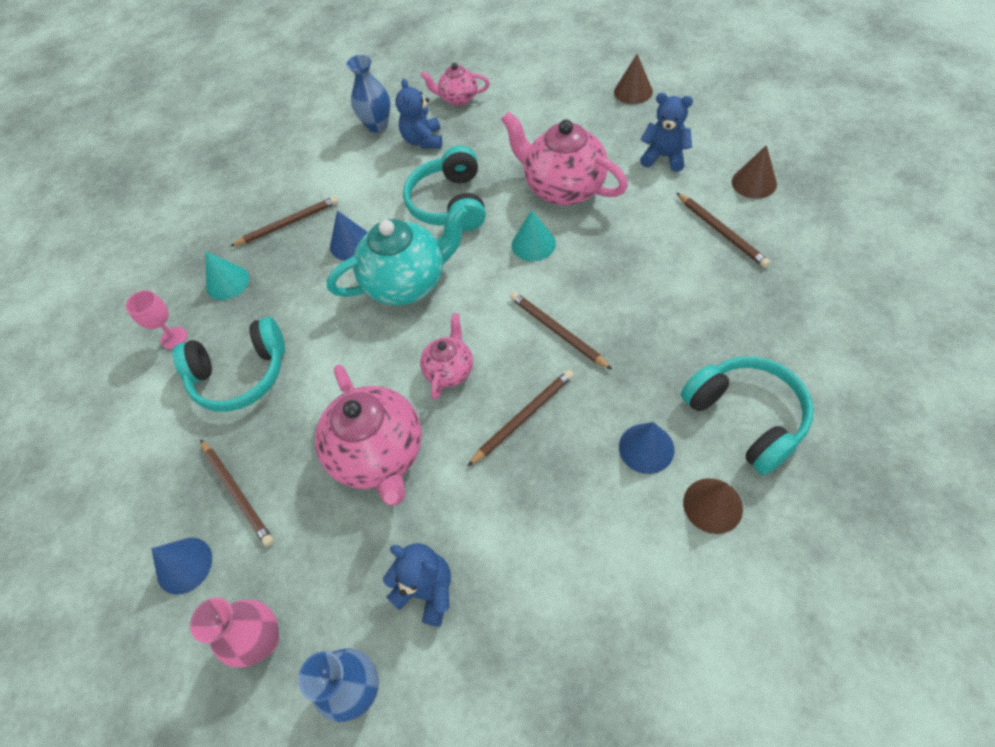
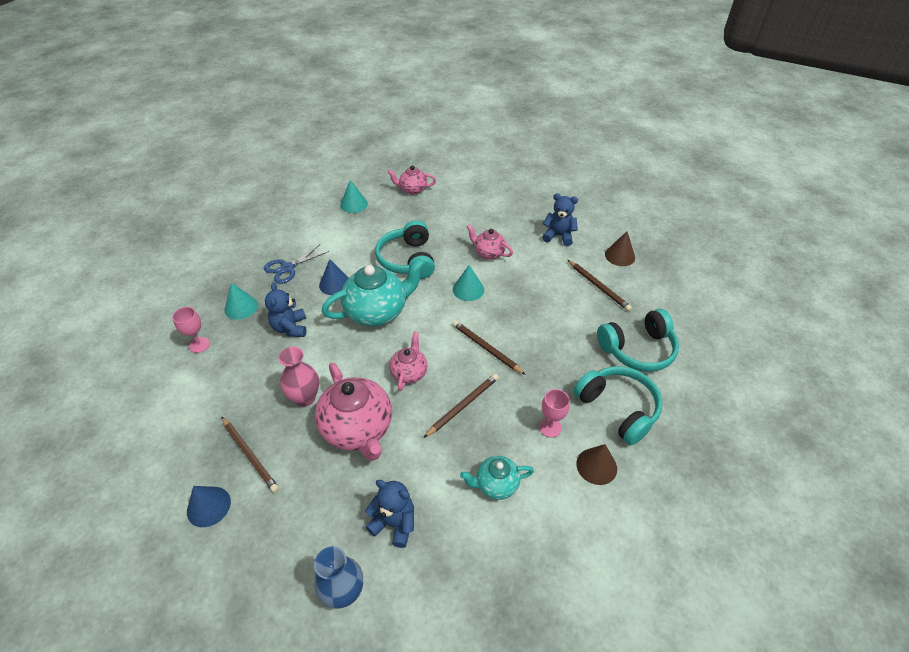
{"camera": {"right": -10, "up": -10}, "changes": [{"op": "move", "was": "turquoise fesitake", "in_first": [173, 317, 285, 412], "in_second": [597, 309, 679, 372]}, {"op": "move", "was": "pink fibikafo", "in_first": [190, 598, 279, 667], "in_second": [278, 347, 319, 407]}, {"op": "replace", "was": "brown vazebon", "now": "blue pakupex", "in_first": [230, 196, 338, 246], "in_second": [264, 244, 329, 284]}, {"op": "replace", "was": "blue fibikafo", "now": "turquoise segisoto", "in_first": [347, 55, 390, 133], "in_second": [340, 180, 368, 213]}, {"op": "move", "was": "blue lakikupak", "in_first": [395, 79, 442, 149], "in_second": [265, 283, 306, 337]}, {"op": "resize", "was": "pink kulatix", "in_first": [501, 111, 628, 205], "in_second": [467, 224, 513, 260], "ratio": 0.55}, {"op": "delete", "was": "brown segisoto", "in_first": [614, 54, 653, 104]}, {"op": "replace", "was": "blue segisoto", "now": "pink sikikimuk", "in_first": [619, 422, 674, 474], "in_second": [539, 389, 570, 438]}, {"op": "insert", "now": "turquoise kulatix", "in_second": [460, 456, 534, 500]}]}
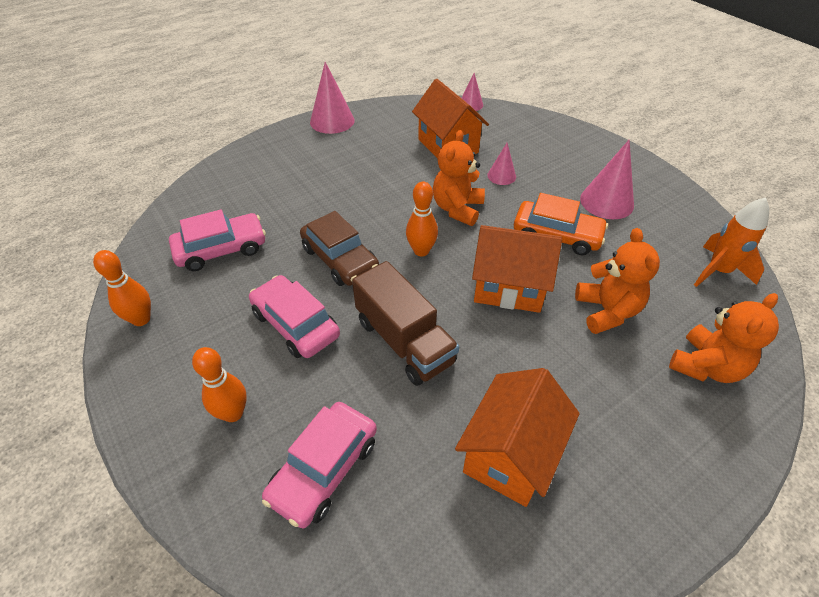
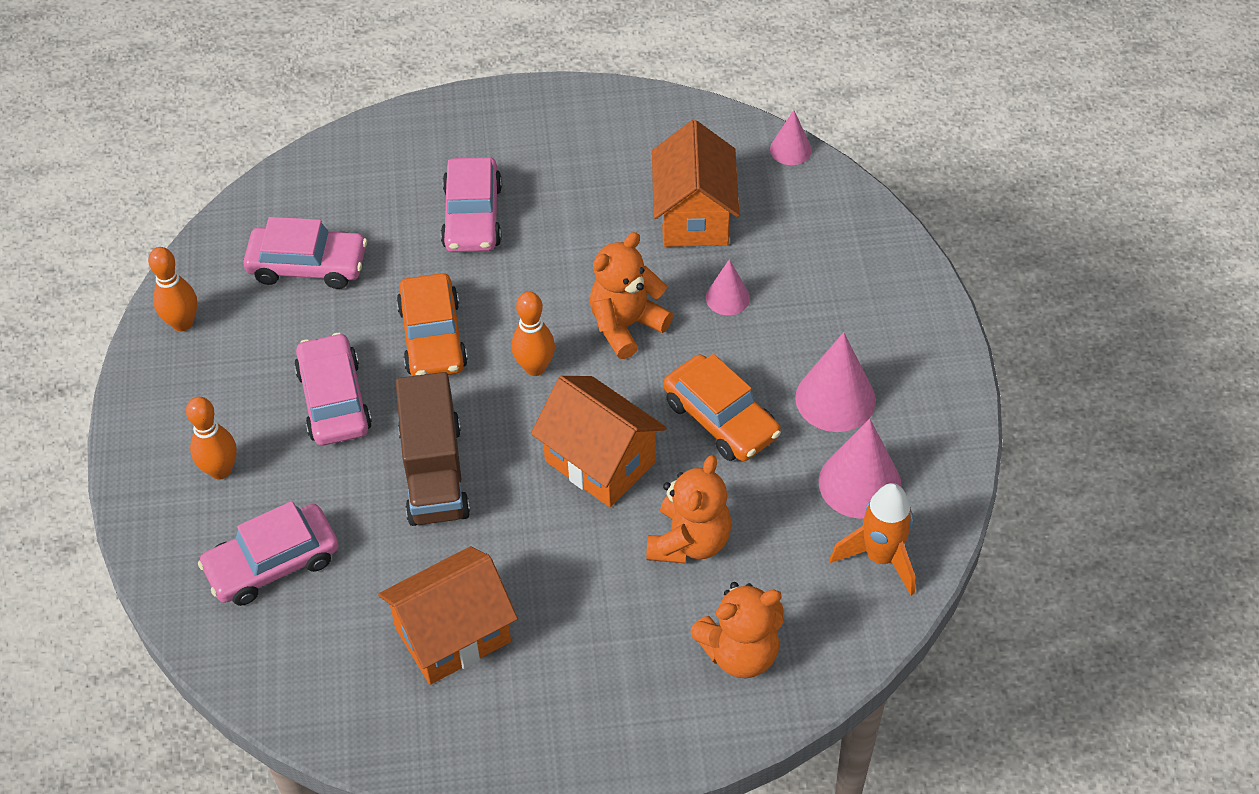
{"camera": {"right": 30, "up": 5}, "changes": [{"op": "recolor", "was": "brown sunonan", "now": "orange sunonan", "in_first": [300, 211, 379, 286], "in_second": [396, 273, 468, 376]}, {"op": "move", "was": "pink segisoto", "in_first": [310, 62, 355, 134], "in_second": [818, 419, 902, 519]}, {"op": "insert", "now": "pink sunonan", "in_second": [441, 157, 502, 252]}]}
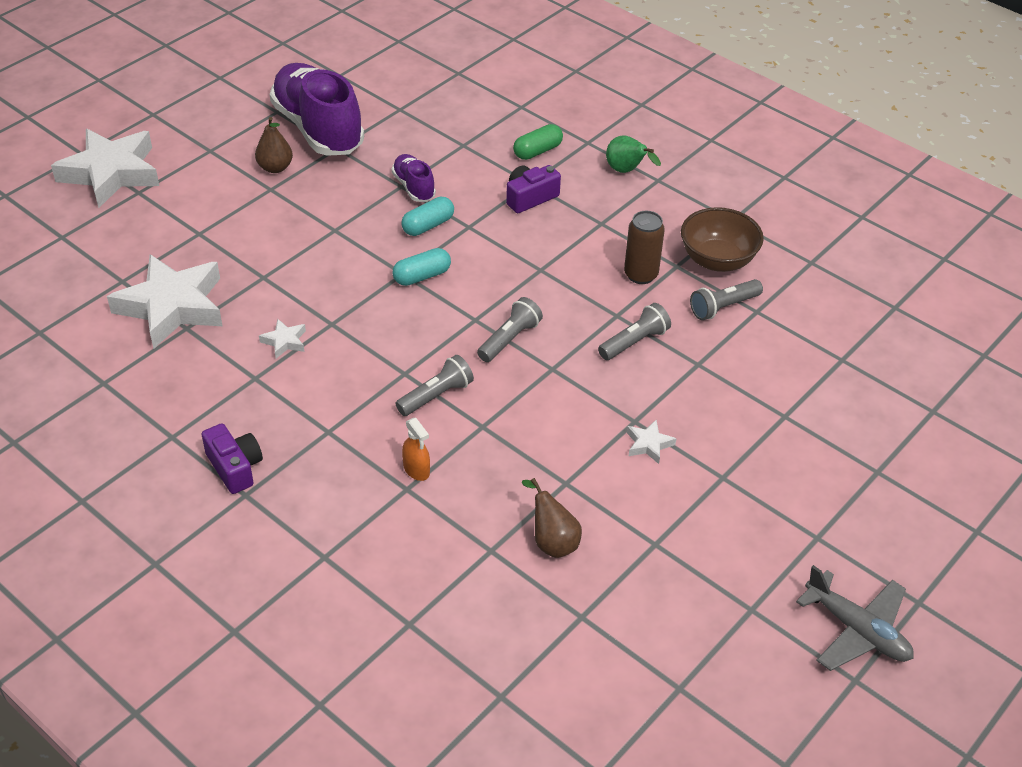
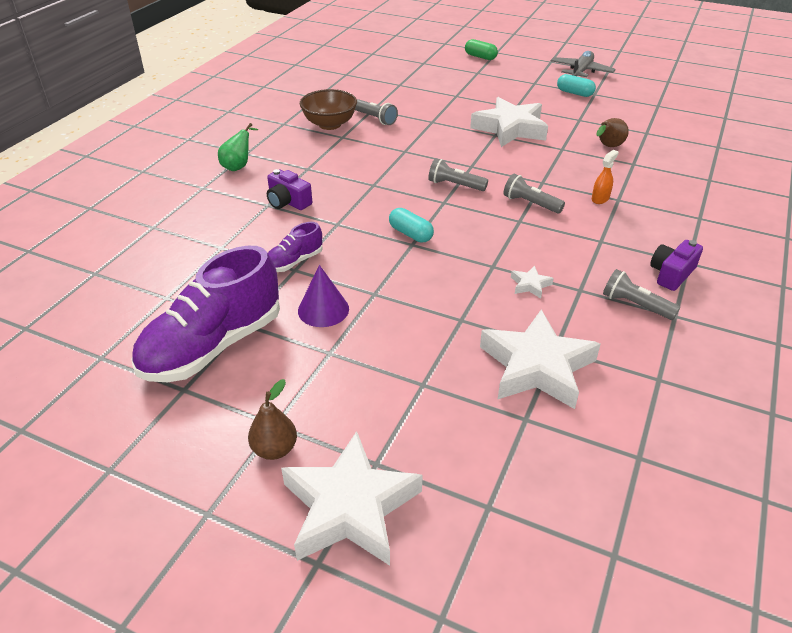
{"camera": {"right": -105, "up": -5}, "changes": [{"op": "move", "was": "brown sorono", "in_first": [255, 117, 293, 173], "in_second": [248, 379, 297, 460]}, {"op": "move", "was": "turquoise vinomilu", "in_first": [401, 197, 454, 236], "in_second": [557, 74, 596, 97]}, {"op": "move", "was": "green vinomilu", "in_first": [513, 124, 563, 160], "in_second": [465, 39, 498, 60]}, {"op": "move", "was": "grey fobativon", "in_first": [598, 303, 671, 360], "in_second": [603, 269, 680, 320]}, {"op": "delete", "was": "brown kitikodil", "in_first": [624, 211, 665, 284]}, {"op": "resize", "was": "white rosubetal", "in_first": [627, 420, 677, 464], "in_second": [470, 97, 548, 147], "ratio": 2.45}, {"op": "insert", "now": "purple segisoto", "in_second": [298, 265, 349, 327]}]}
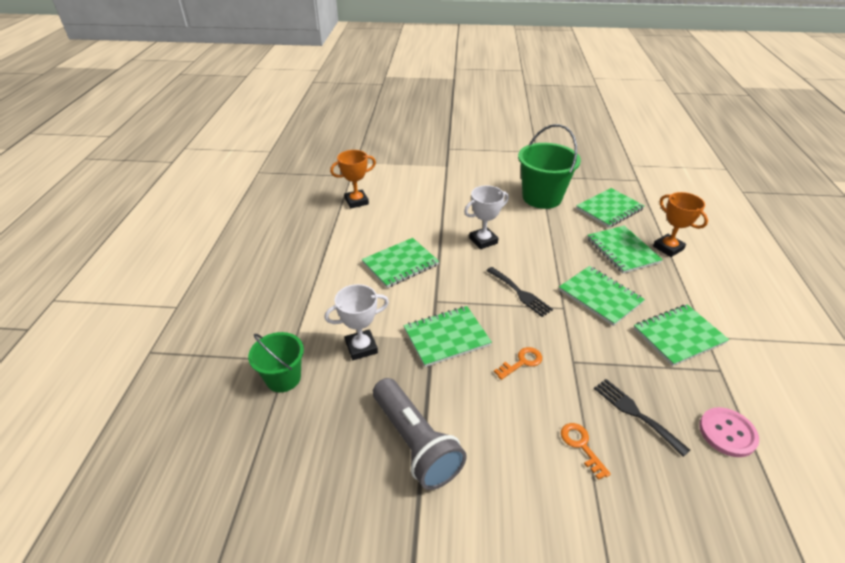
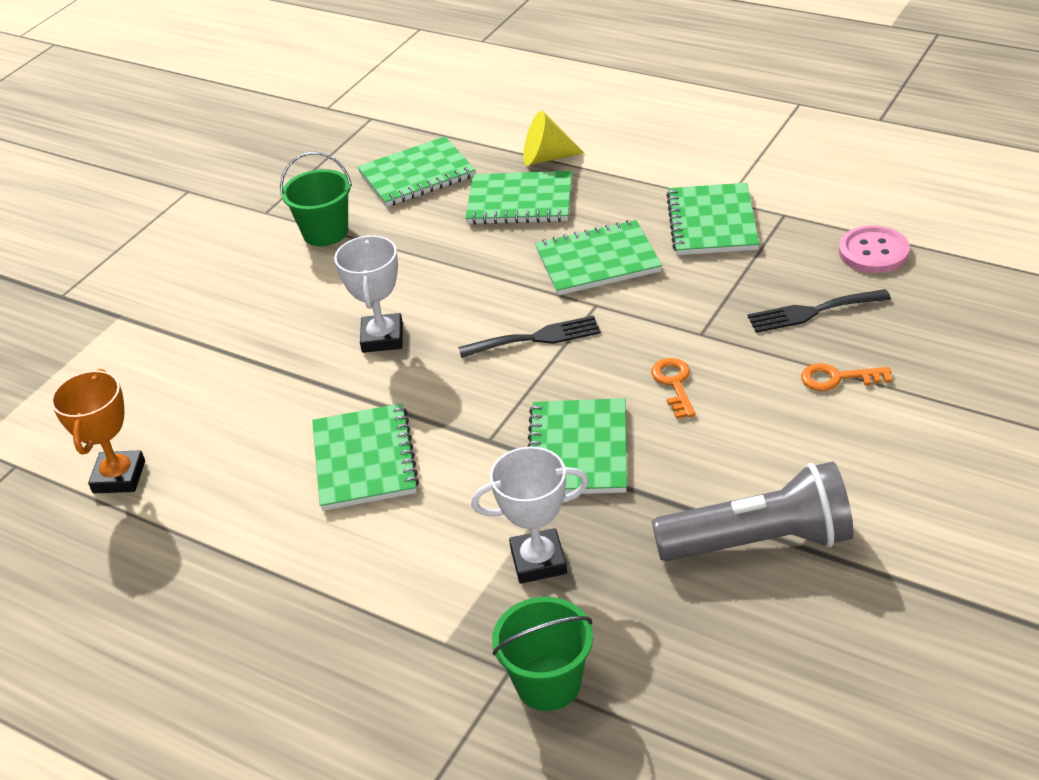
{"camera": {"right": -60, "up": 0}, "changes": [{"op": "rotate", "was": "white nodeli", "in_first": [325, 284, 389, 360], "in_second": [471, 447, 589, 584], "clockwise": 75}, {"op": "resize", "was": "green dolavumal", "in_first": [518, 124, 581, 209], "in_second": [280, 152, 352, 246], "ratio": 0.6}, {"op": "rotate", "was": "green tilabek", "in_first": [576, 188, 644, 228], "in_second": [357, 136, 476, 207], "clockwise": 75}, {"op": "replace", "was": "orange nodeli", "now": "yellow segisoto", "in_first": [653, 192, 708, 257], "in_second": [523, 111, 584, 166]}]}
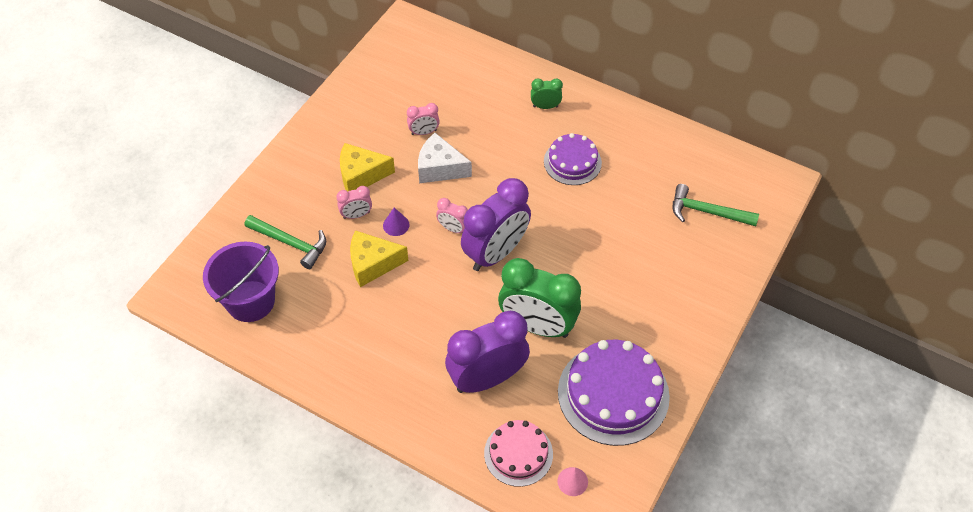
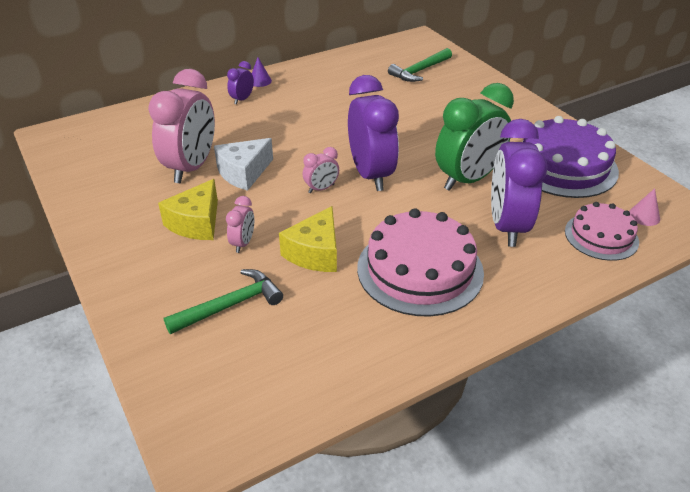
{"camera": {"right": -60, "up": -15}, "changes": [{"op": "delete", "was": "purple dolavumal", "in_first": [203, 241, 279, 322]}, {"op": "move", "was": "purple segisoto", "in_first": [383, 208, 409, 236], "in_second": [252, 57, 272, 87]}, {"op": "resize", "was": "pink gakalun", "in_first": [407, 103, 440, 135], "in_second": [148, 69, 215, 183], "ratio": 2.21}, {"op": "recolor", "was": "green gakalun", "now": "purple gakalun", "in_first": [531, 79, 563, 109], "in_second": [227, 61, 254, 105]}, {"op": "delete", "was": "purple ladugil", "in_first": [544, 133, 602, 185]}, {"op": "insert", "now": "pink ladugil", "in_second": [357, 208, 484, 317]}]}
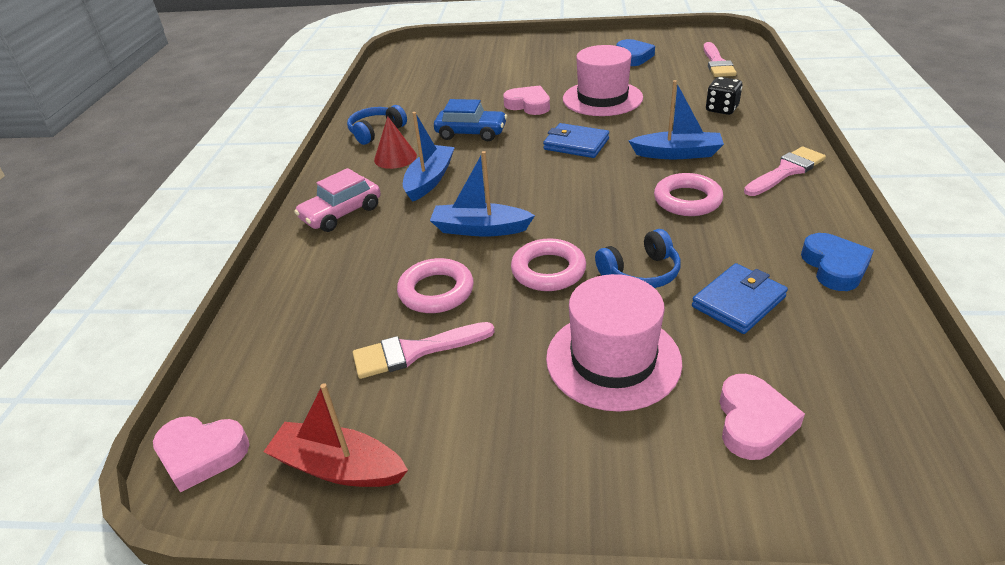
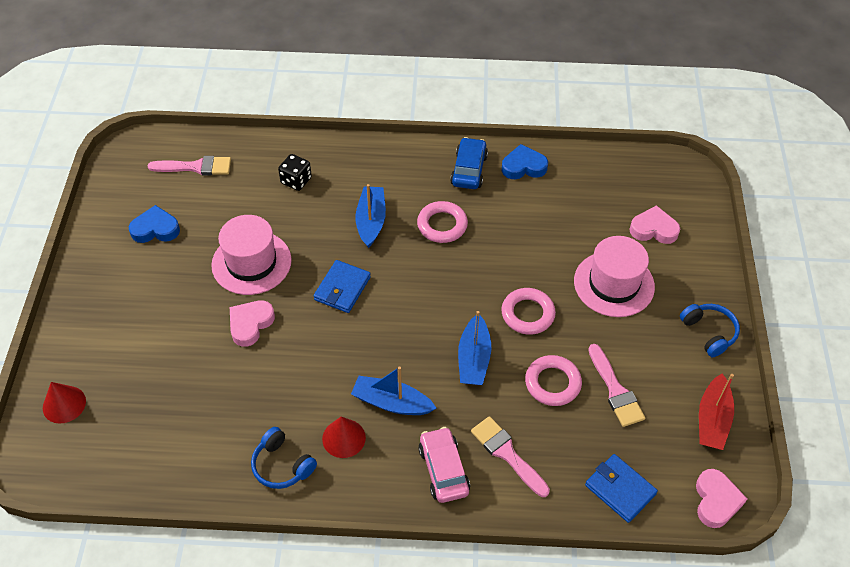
{"camera": {"right": -95, "up": 15}, "changes": [{"op": "rotate", "was": "pink sunonan", "in_first": [294, 168, 381, 232], "in_second": [418, 427, 470, 503], "clockwise": -150}, {"op": "move", "was": "blue sunonan", "in_first": [434, 99, 507, 141], "in_second": [450, 137, 488, 189]}, {"op": "move", "was": "blue fesitake", "in_first": [595, 229, 681, 288], "in_second": [680, 304, 740, 357]}, {"op": "move", "was": "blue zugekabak", "in_first": [692, 263, 788, 334], "in_second": [585, 454, 658, 523]}, {"op": "move", "was": "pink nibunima", "in_first": [744, 147, 826, 196], "in_second": [471, 416, 550, 497]}, {"op": "insert", "now": "red segisoto", "in_second": [43, 382, 86, 424]}]}
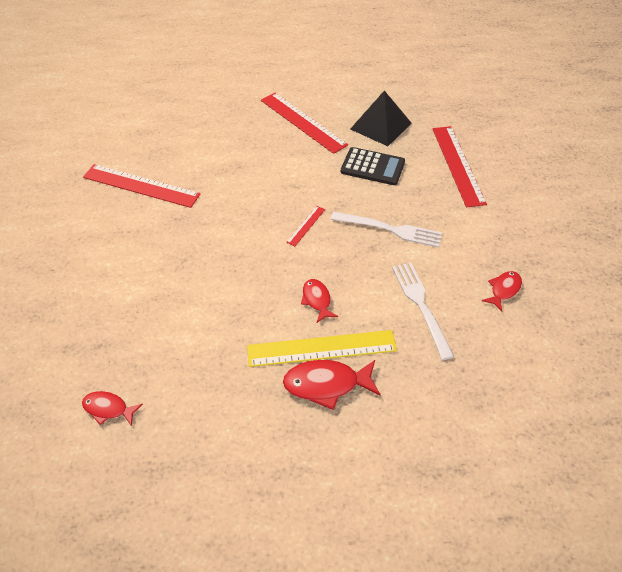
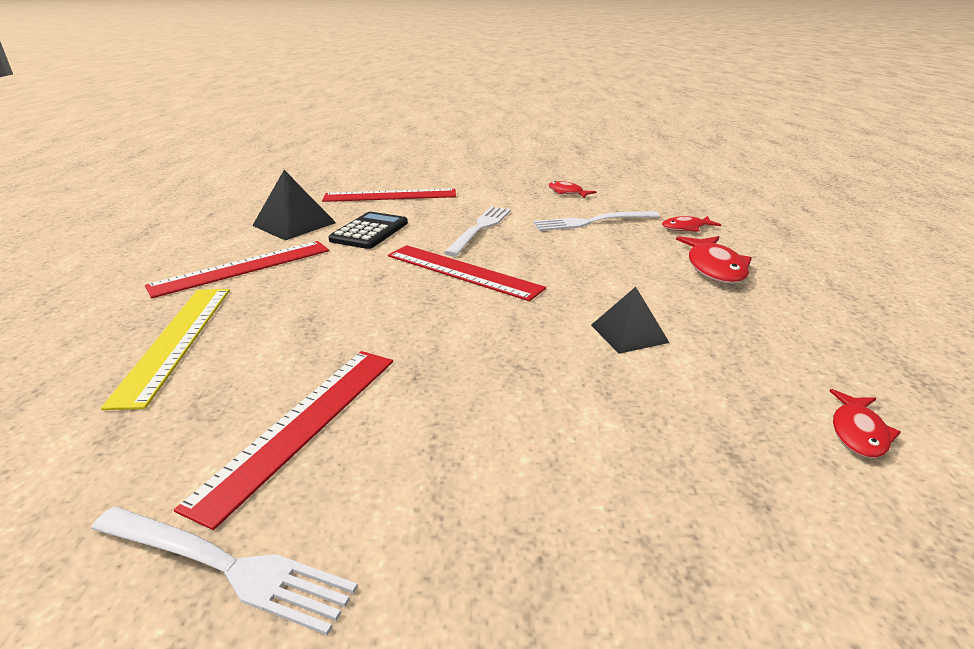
{"camera": {"right": -85, "up": -20}, "changes": [{"op": "move", "was": "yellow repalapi", "in_first": [247, 330, 397, 367], "in_second": [101, 289, 230, 410]}, {"op": "resize", "was": "red repalapi", "in_first": [286, 206, 325, 246], "in_second": [388, 245, 546, 301], "ratio": 2.17}, {"op": "move", "was": "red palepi", "in_first": [301, 279, 338, 323], "in_second": [662, 216, 721, 232]}, {"op": "insert", "now": "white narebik", "in_second": [91, 507, 358, 635]}, {"op": "insert", "now": "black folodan", "in_second": [591, 287, 670, 354]}]}
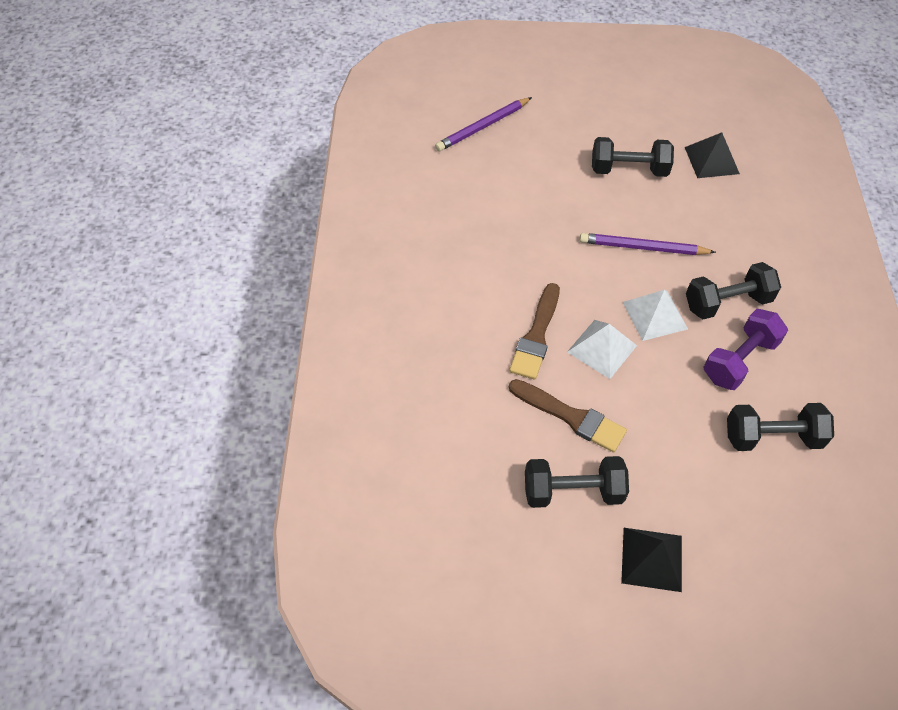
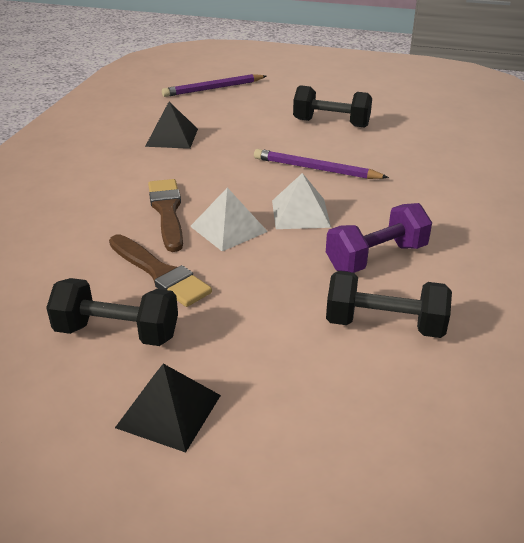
{"camera": {"right": 15, "up": -20}, "changes": [{"op": "rotate", "was": "brown nibunima", "in_first": [509, 283, 560, 380], "in_second": [148, 179, 183, 252], "clockwise": 135}, {"op": "move", "was": "black folodan", "in_first": [685, 132, 740, 178], "in_second": [145, 102, 198, 149]}, {"op": "delete", "was": "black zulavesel", "in_first": [686, 262, 781, 319]}]}
